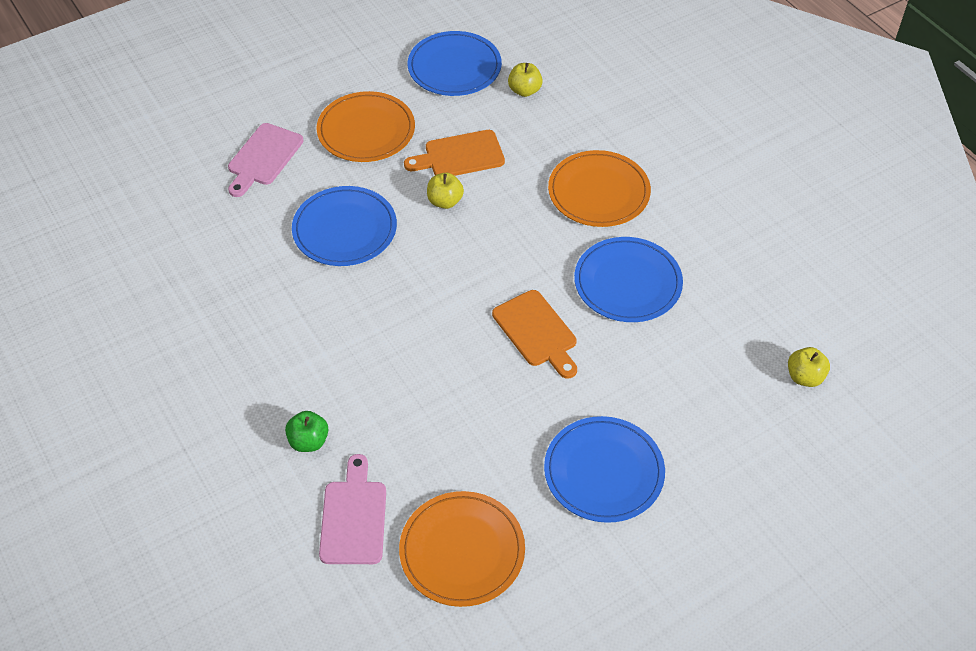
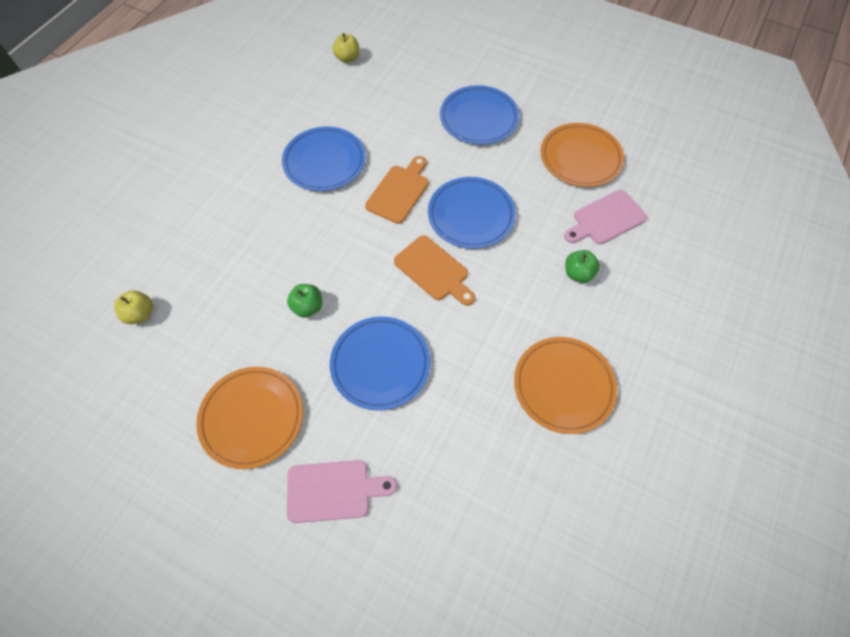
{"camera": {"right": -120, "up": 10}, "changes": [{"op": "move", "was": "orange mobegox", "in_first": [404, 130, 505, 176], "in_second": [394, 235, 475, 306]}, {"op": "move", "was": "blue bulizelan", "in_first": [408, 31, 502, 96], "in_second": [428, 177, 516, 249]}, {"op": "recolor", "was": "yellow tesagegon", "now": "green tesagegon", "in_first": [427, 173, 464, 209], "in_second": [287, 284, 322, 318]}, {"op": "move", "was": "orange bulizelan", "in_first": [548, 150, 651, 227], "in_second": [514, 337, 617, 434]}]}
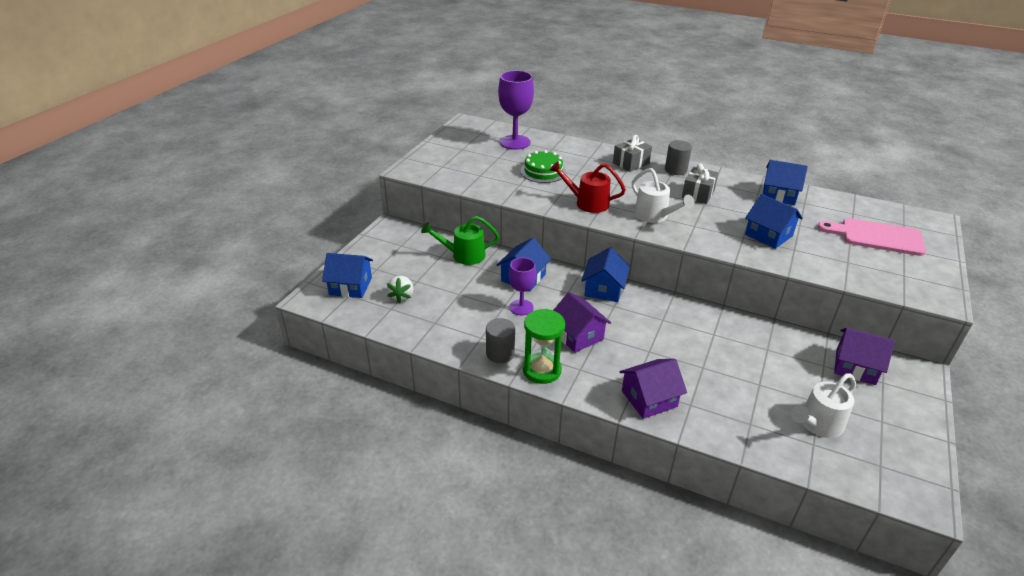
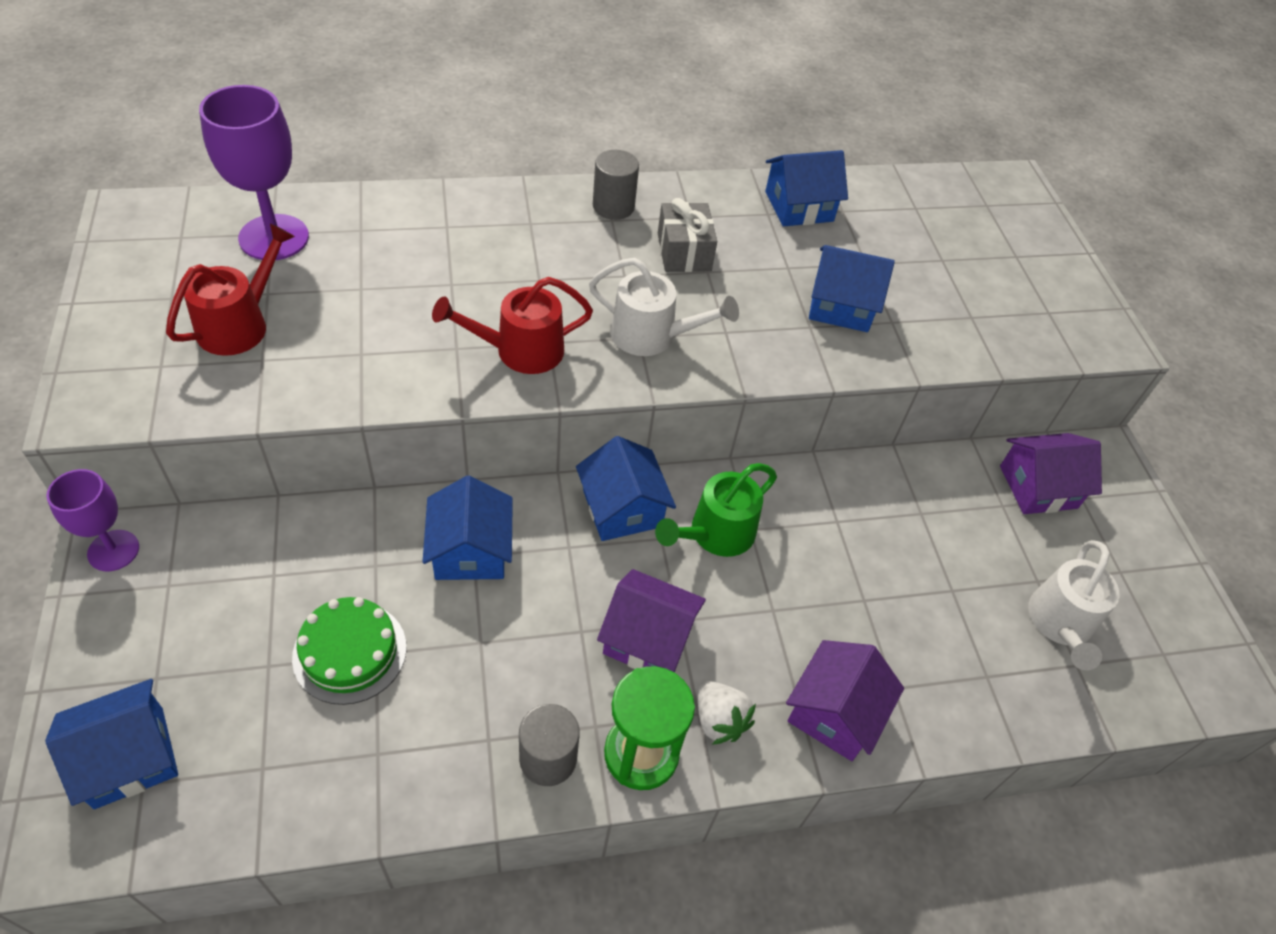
{"camera": {"right": -40, "up": 15}, "changes": [{"op": "move", "was": "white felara", "in_first": [387, 276, 413, 303], "in_second": [698, 681, 756, 745]}, {"op": "move", "was": "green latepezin", "in_first": [421, 216, 500, 265], "in_second": [655, 463, 777, 557]}, {"op": "move", "was": "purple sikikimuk", "in_first": [509, 257, 536, 315], "in_second": [46, 469, 139, 571]}, {"op": "move", "was": "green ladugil", "in_first": [521, 150, 566, 183], "in_second": [292, 597, 406, 705]}, {"op": "delete", "was": "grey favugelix", "in_first": [613, 135, 652, 172]}, {"op": "delete", "was": "pink mobegox", "in_first": [818, 218, 926, 256]}, {"op": "insert", "now": "red latepezin", "in_second": [166, 223, 295, 356]}]}
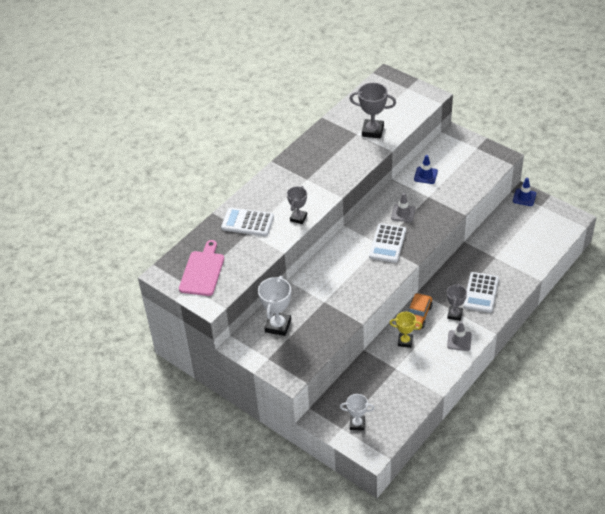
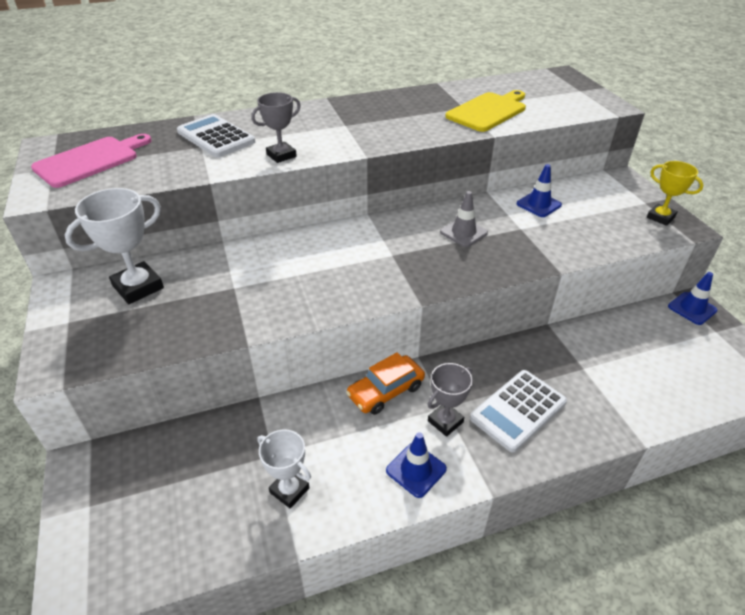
{"camera": {"right": 30, "up": -5}, "changes": [{"op": "move", "was": "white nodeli", "in_first": [340, 394, 375, 431], "in_second": [257, 429, 311, 508]}, {"op": "replace", "was": "grey nodeli", "now": "yellow mobegox", "in_first": [350, 83, 396, 138], "in_second": [445, 90, 526, 132]}, {"op": "delete", "was": "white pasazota", "in_first": [369, 223, 406, 263]}, {"op": "move", "was": "yellow nodeli", "in_first": [390, 312, 422, 348], "in_second": [647, 161, 704, 226]}, {"op": "recolor", "was": "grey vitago", "now": "blue vitago", "in_first": [447, 321, 472, 351], "in_second": [386, 432, 447, 498]}]}
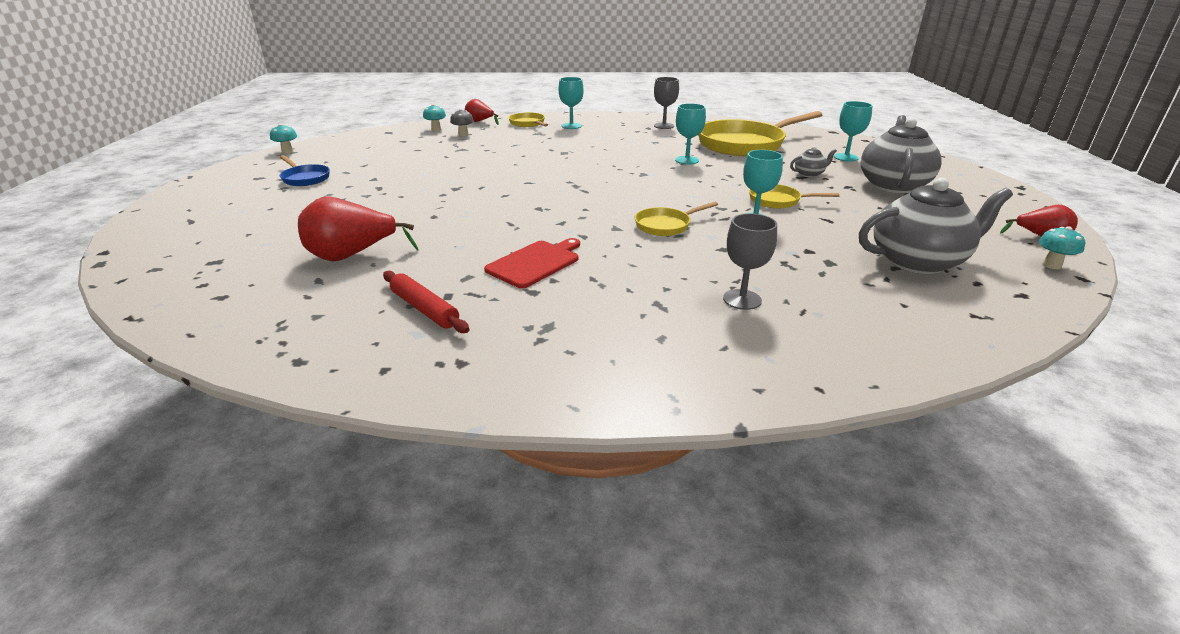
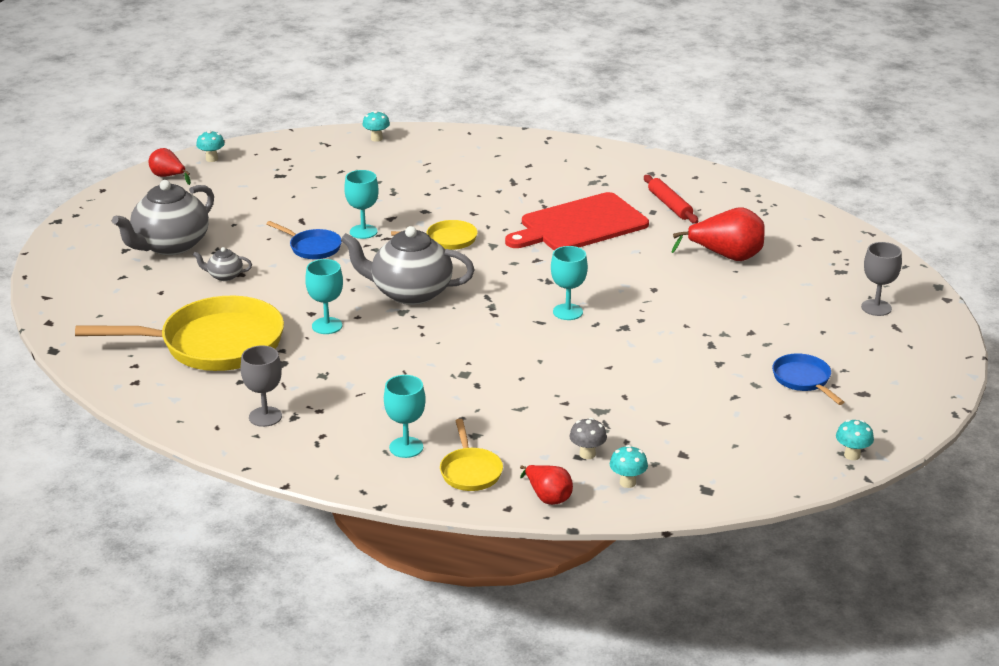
{"camera": {"right": -160, "up": 0}, "changes": [{"op": "resize", "was": "red mobegox", "in_first": [484, 238, 580, 288], "in_second": [505, 192, 649, 250], "ratio": 1.65}, {"op": "move", "was": "grey sikikimuk", "in_first": [723, 213, 777, 310], "in_second": [861, 242, 902, 316]}, {"op": "recolor", "was": "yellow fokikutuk", "now": "blue fokikutuk", "in_first": [749, 184, 840, 209], "in_second": [266, 221, 342, 259]}, {"op": "move", "was": "turquoise sikikimuk", "in_first": [834, 101, 873, 162], "in_second": [551, 246, 588, 320]}, {"op": "move", "was": "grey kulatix", "in_first": [859, 178, 1013, 274], "in_second": [341, 226, 475, 305]}, {"op": "insert", "now": "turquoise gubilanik", "in_second": [362, 111, 390, 142]}]}
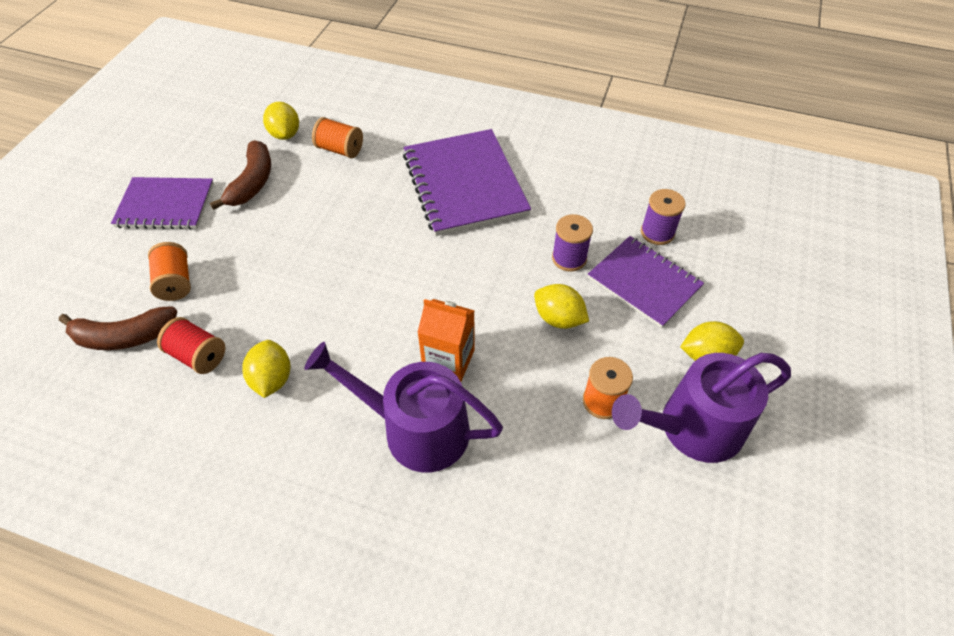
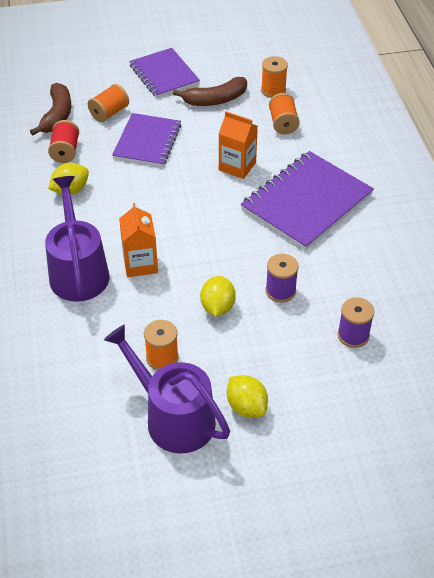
{"camera": {"right": 60, "up": -5}, "changes": [{"op": "rotate", "was": "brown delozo", "in_first": [59, 306, 177, 350], "in_second": [30, 83, 71, 135], "clockwise": -135}, {"op": "replace", "was": "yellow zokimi", "now": "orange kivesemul", "in_first": [263, 102, 299, 140], "in_second": [261, 56, 288, 98]}, {"op": "move", "was": "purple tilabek", "in_first": [588, 236, 704, 328], "in_second": [112, 113, 181, 167]}, {"op": "insert", "now": "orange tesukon", "in_second": [219, 111, 258, 179]}]}
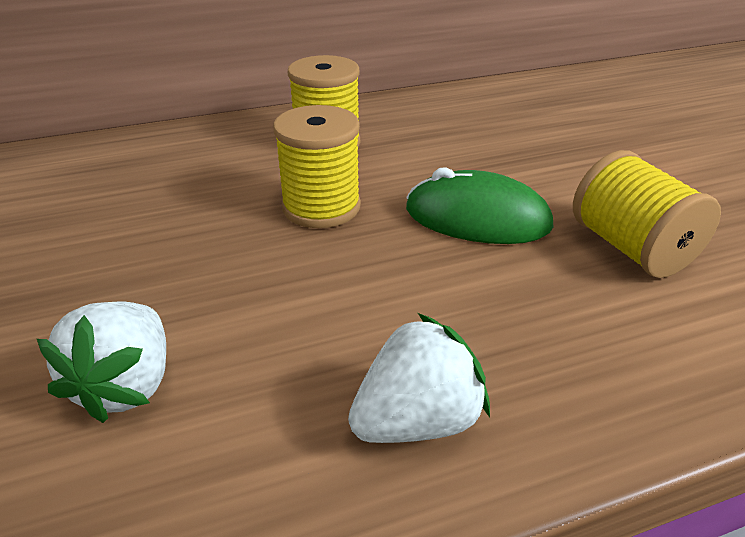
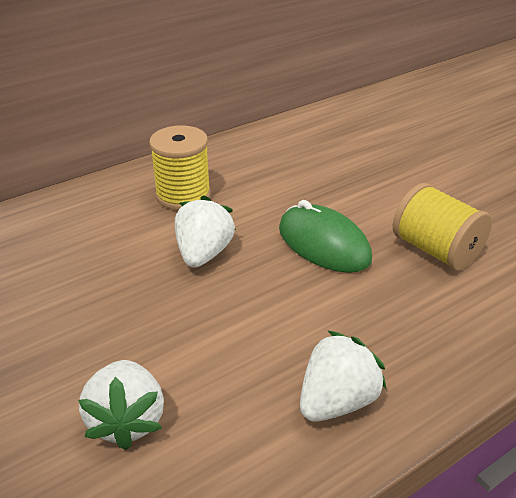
{"camera": {"right": -15, "up": 0}, "changes": [{"op": "replace", "was": "yellow kivesemul", "now": "white felara", "in_first": [273, 105, 361, 228], "in_second": [175, 195, 236, 268]}, {"op": "rotate", "was": "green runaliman", "in_first": [406, 167, 553, 244], "in_second": [279, 200, 372, 273], "clockwise": 45}]}
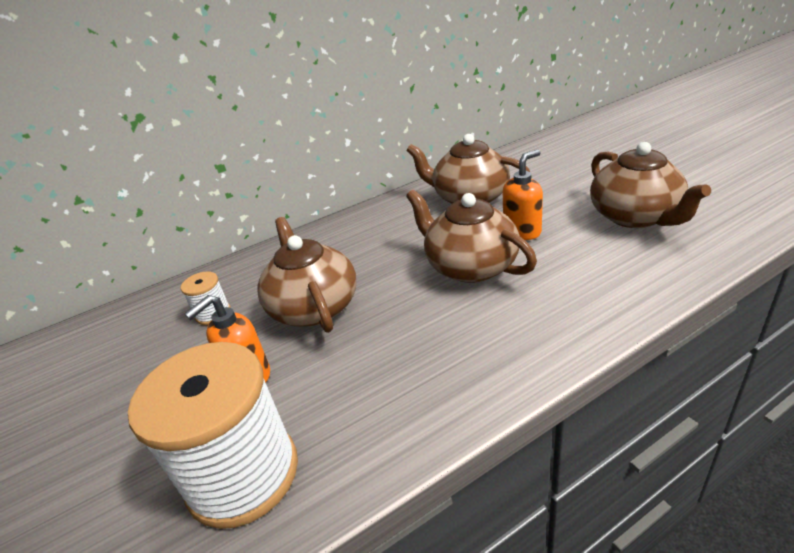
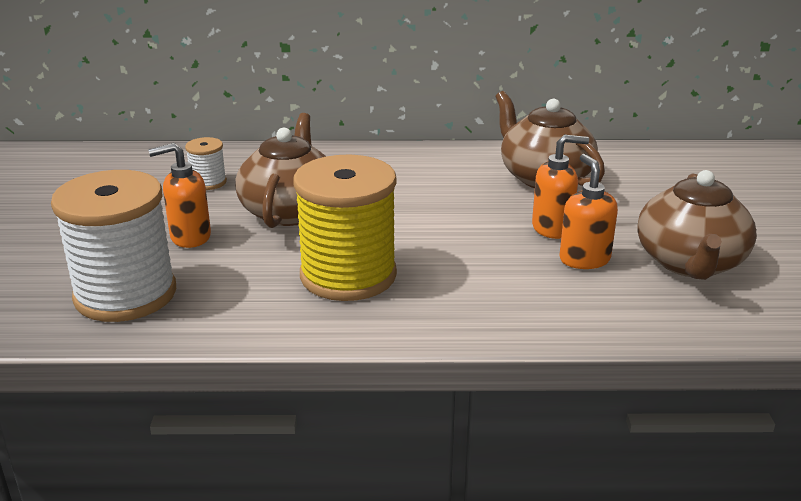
{"camera": {"right": 25, "up": -5}, "changes": [{"op": "delete", "was": "brown kulatix", "in_first": [406, 189, 537, 283]}, {"op": "insert", "now": "yellow kivesemul", "in_second": [293, 154, 397, 301]}, {"op": "insert", "now": "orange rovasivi", "in_second": [560, 154, 618, 269]}]}
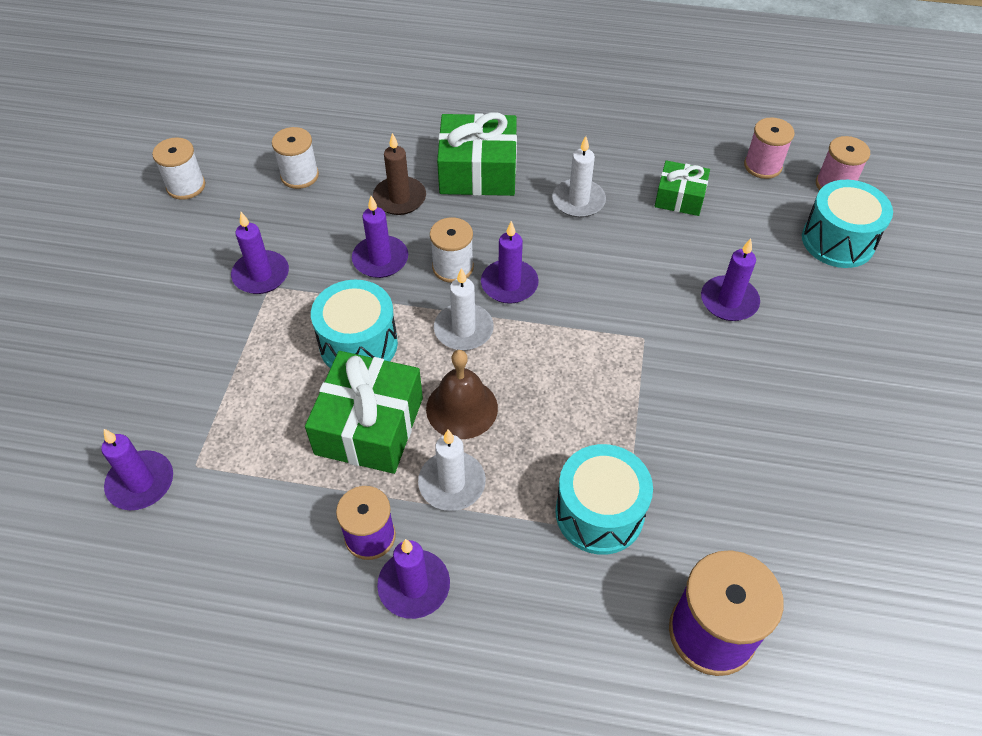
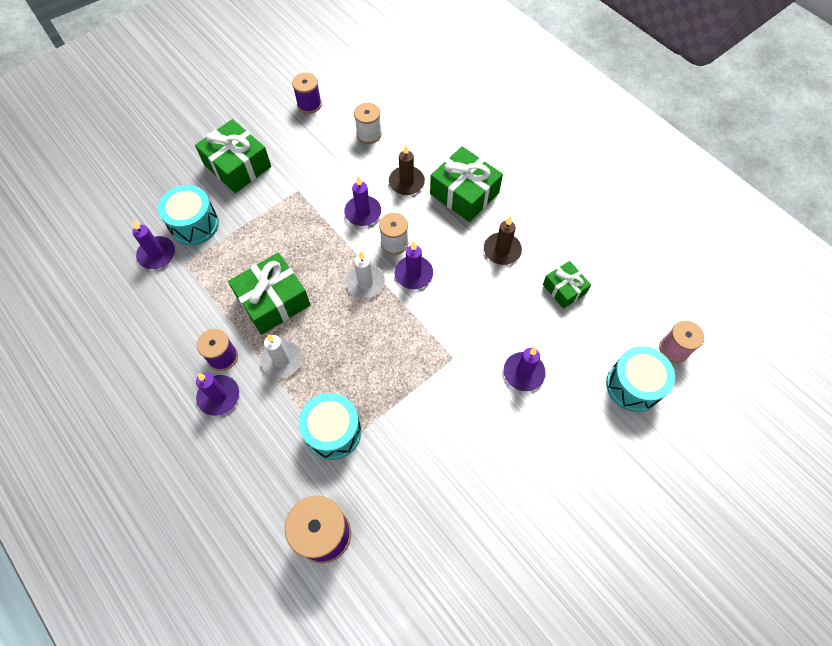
{"camera": {"right": 40, "up": 10}, "changes": [{"op": "recolor", "was": "white kivesemul", "now": "purple kivesemul", "in_first": [152, 137, 205, 200], "in_second": [292, 73, 322, 114]}, {"op": "delete", "was": "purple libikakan", "in_first": [231, 212, 289, 294]}, {"op": "move", "was": "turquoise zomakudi", "in_first": [311, 280, 398, 368], "in_second": [158, 185, 219, 245]}, {"op": "delete", "was": "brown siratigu", "in_first": [426, 350, 498, 439]}, {"op": "recolor", "was": "white libikakan", "now": "brown libikakan", "in_first": [552, 136, 606, 218], "in_second": [484, 216, 522, 265]}, {"op": "delete", "was": "pink kivesemul", "in_first": [744, 117, 795, 179]}, {"op": "insert", "now": "green favugelix", "in_second": [195, 119, 271, 193]}]}
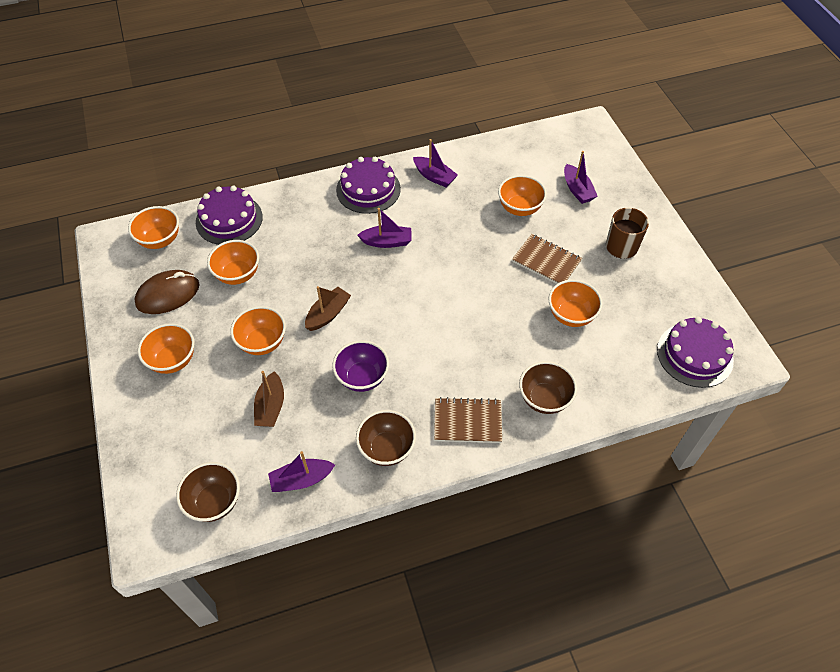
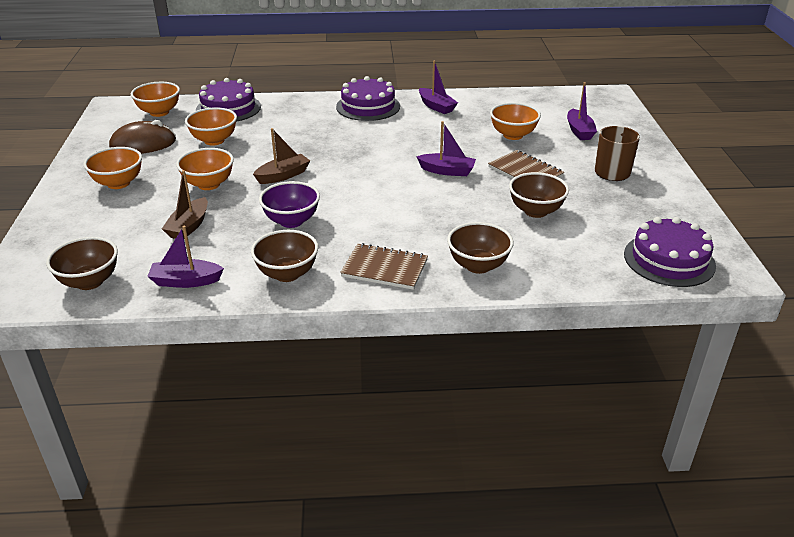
{"camera": {"right": 15, "up": -20}, "changes": [{"op": "move", "was": "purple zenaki", "in_first": [357, 208, 412, 248], "in_second": [416, 121, 476, 176]}, {"op": "recolor", "was": "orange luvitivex", "now": "brown luvitivex", "in_first": [548, 280, 603, 327], "in_second": [509, 172, 569, 218]}]}
